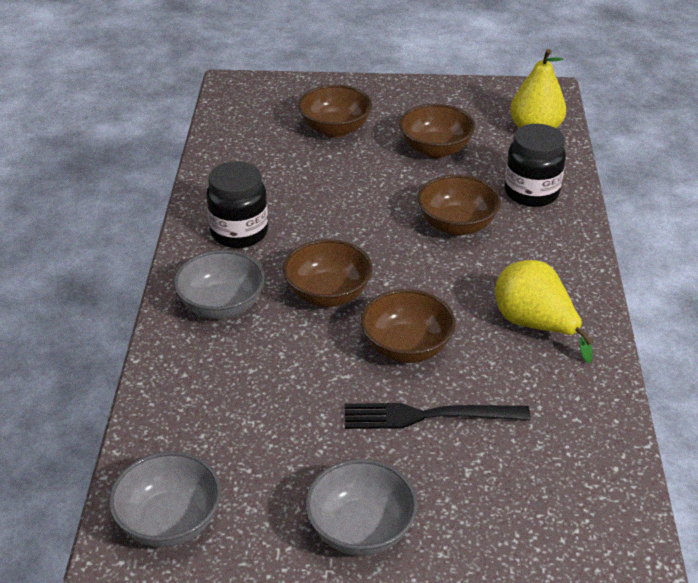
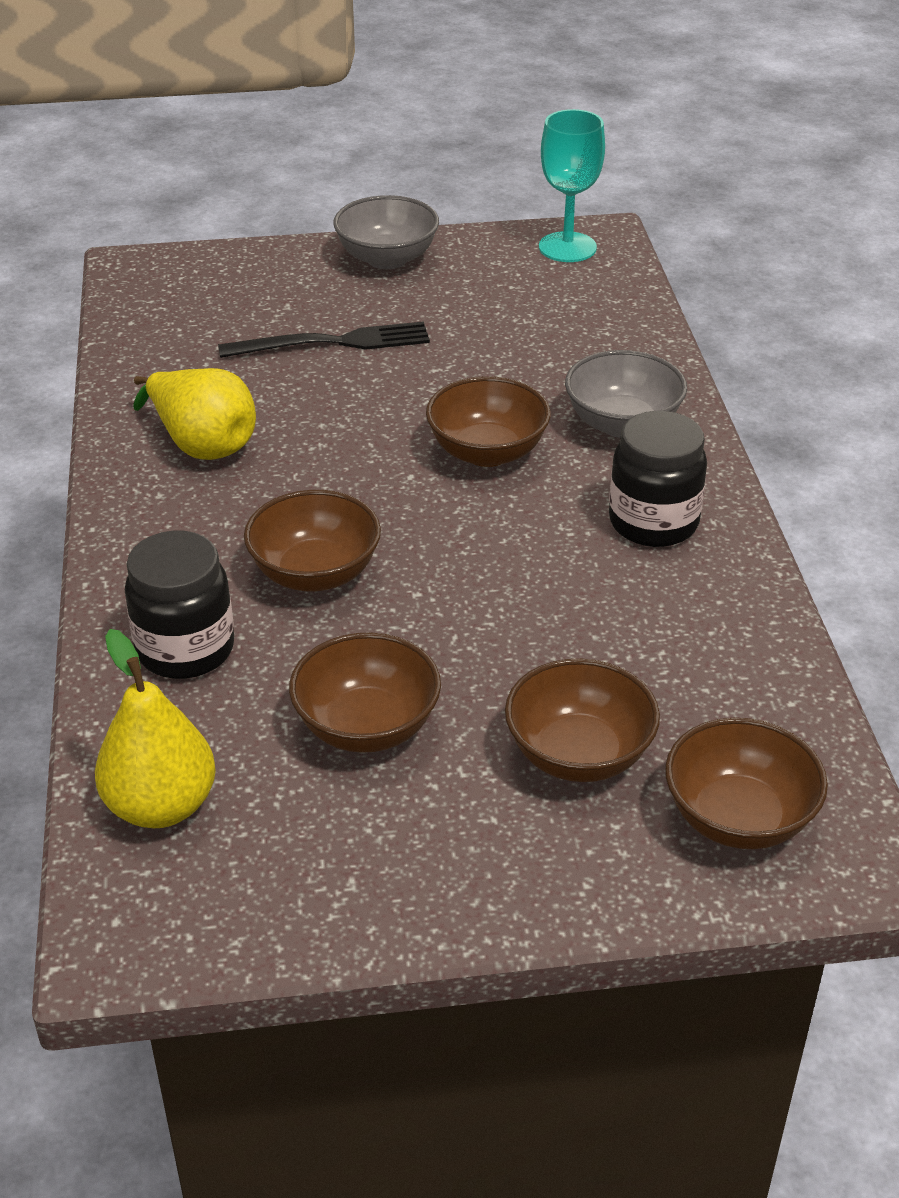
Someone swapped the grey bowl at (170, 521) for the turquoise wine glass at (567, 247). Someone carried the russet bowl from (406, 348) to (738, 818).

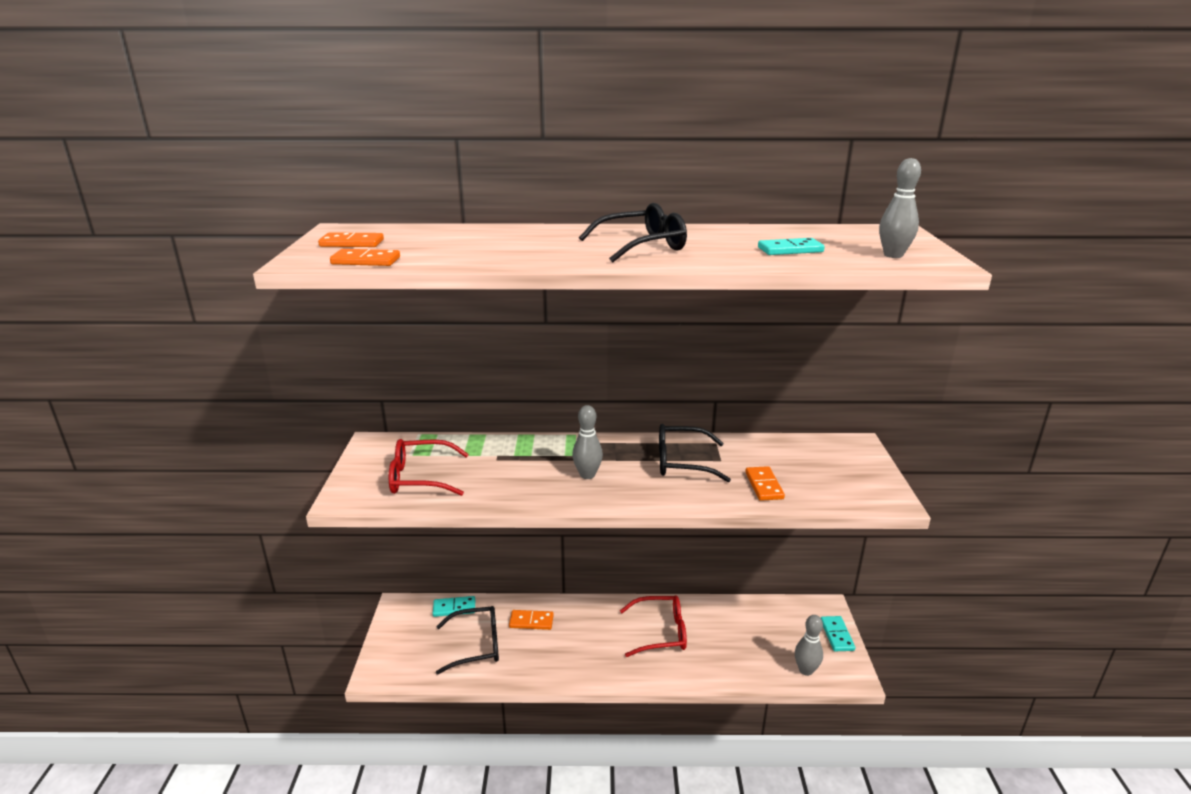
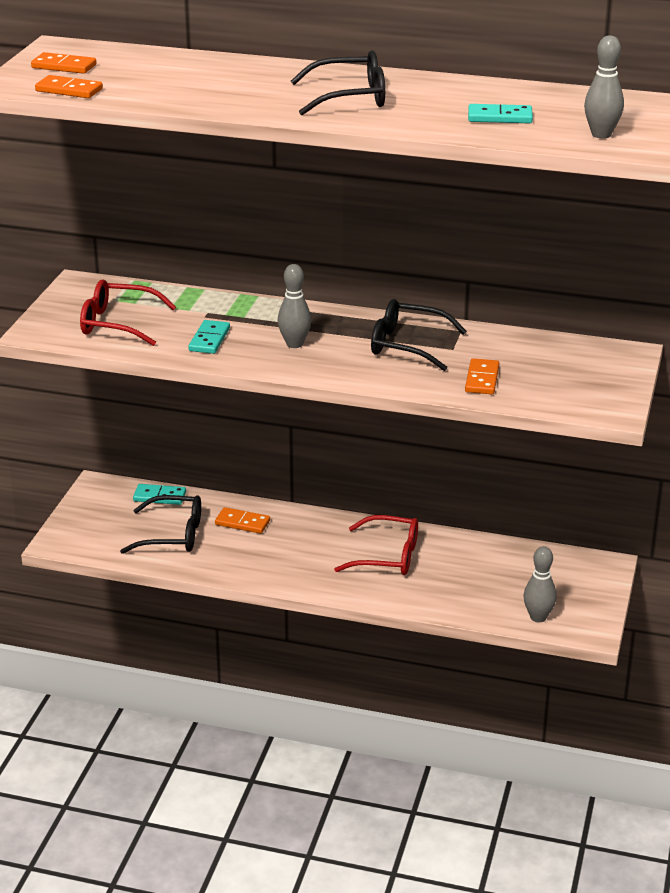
Someone carried the turquoise domino from (837, 635) to (209, 339).

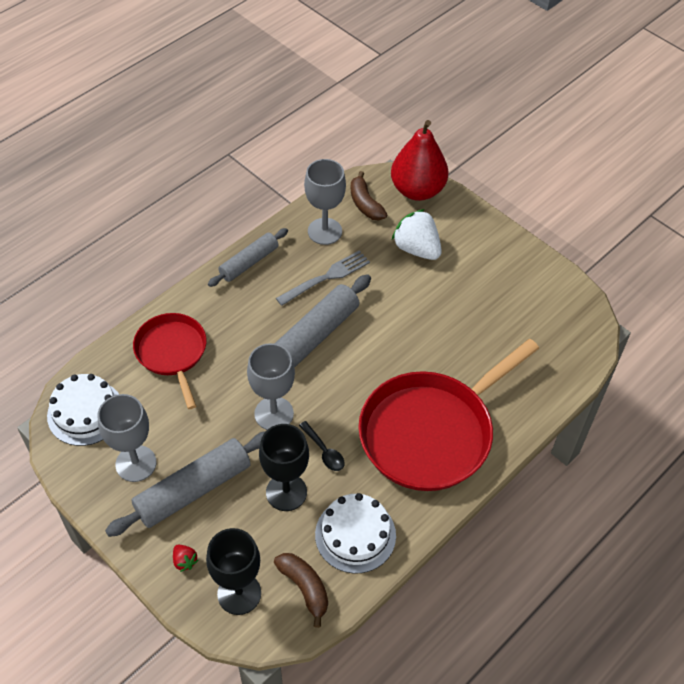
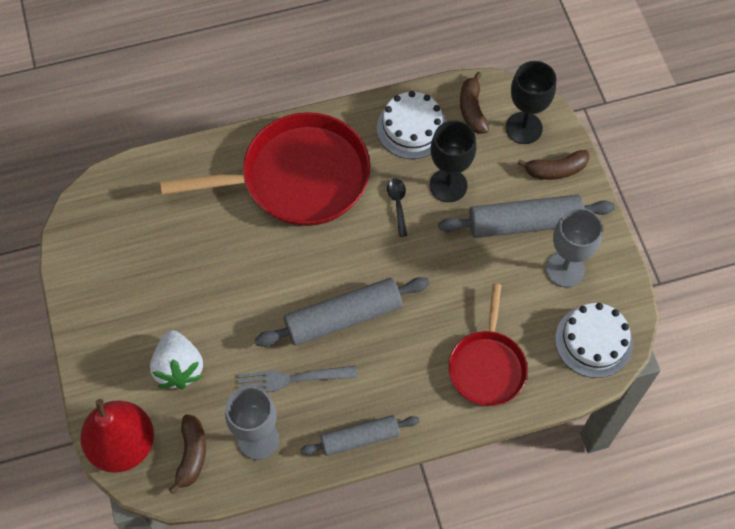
Someone swapped the crimson strawberry at (185, 561) for the russet banana at (555, 170). Someone took away the grey wine glass at (274, 414).

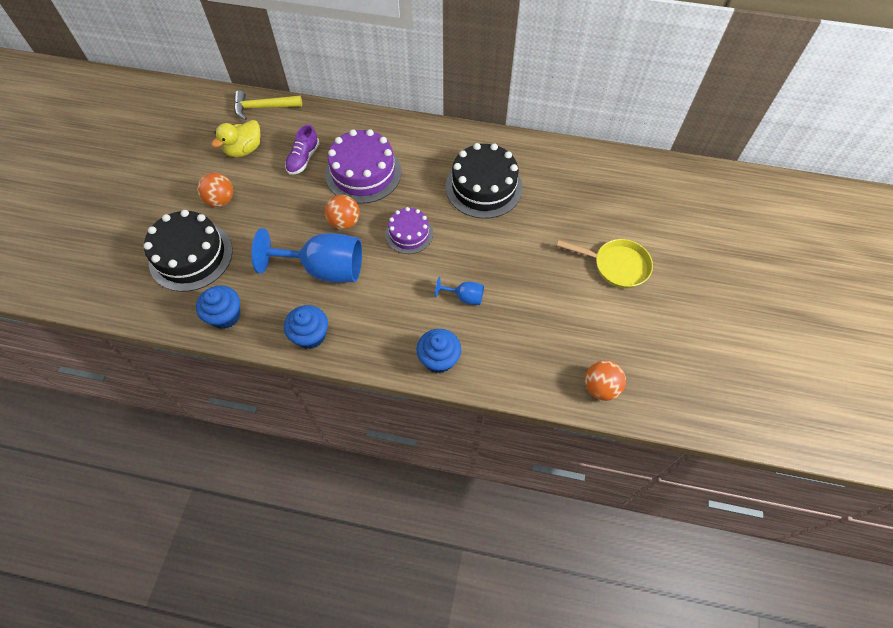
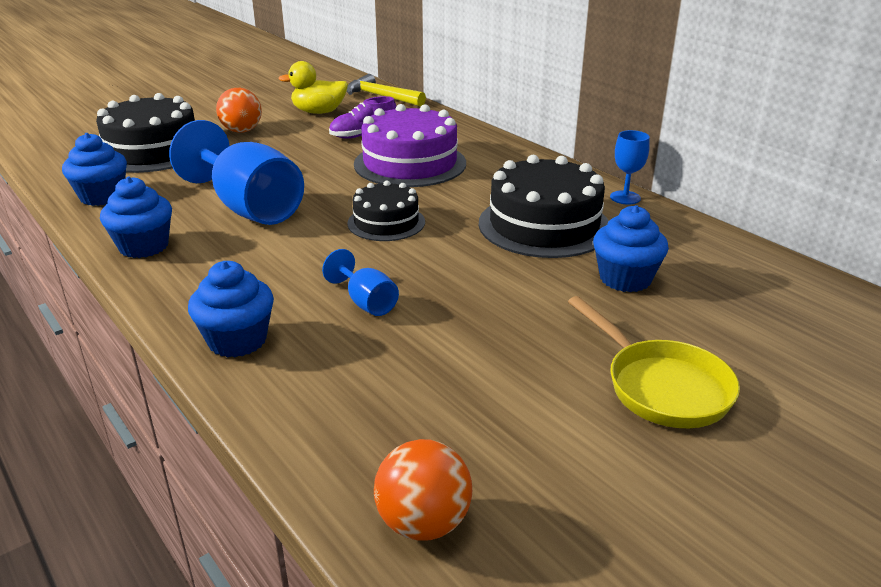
Someone took away the bright orange play ball at (344, 222). Someone repainted the purple gateau at (409, 234), which became the ebony gateau at (386, 222). Someone put down the royal blue cupcake at (625, 279). Someone put down the royal blue wine glass at (625, 197).

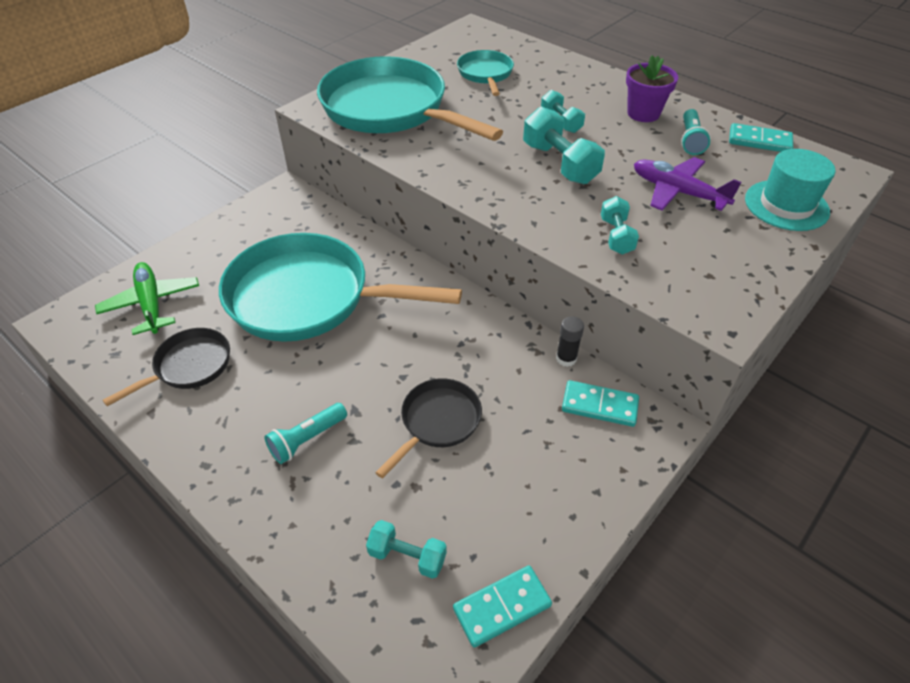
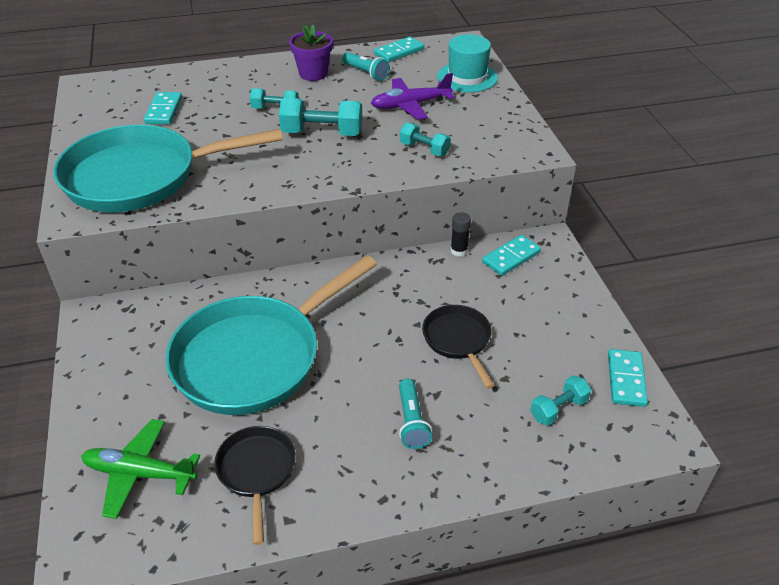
Someone swapped the turquoise frying pan at (485, 74) for the turquoise domino at (164, 111).

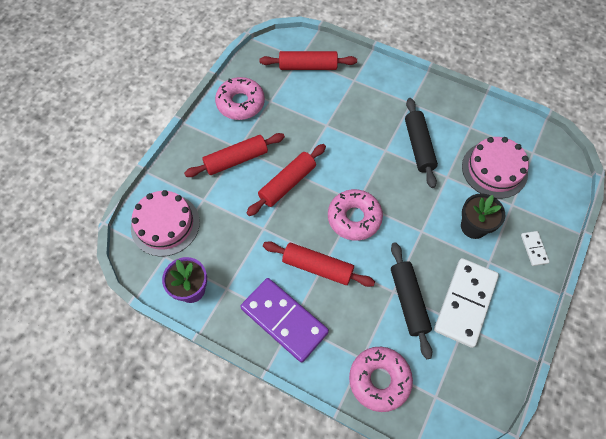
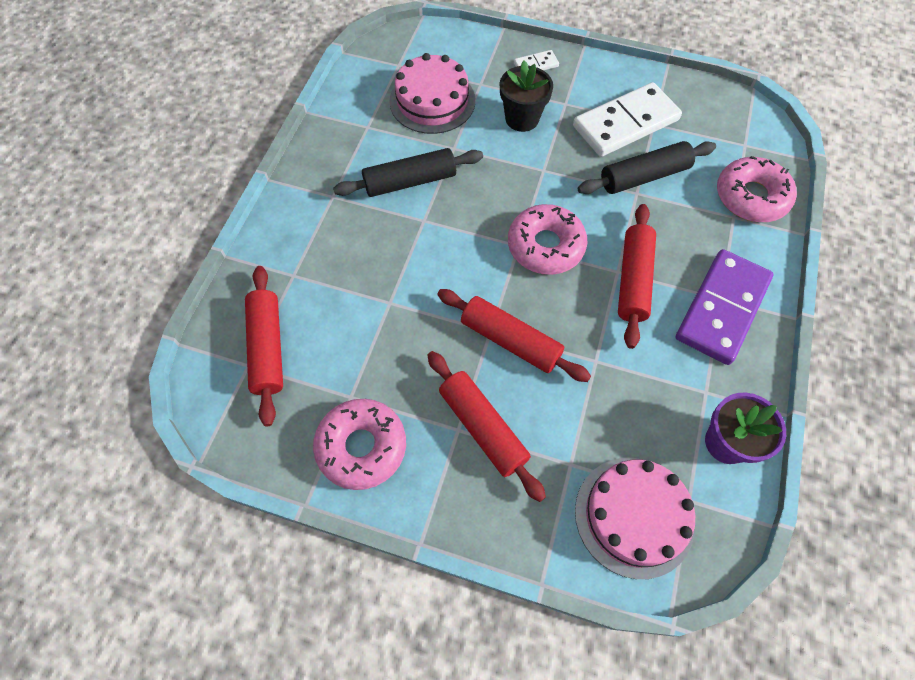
Someone rotated the pure white domino at (465, 303) by 45 degrees counterclockwise.

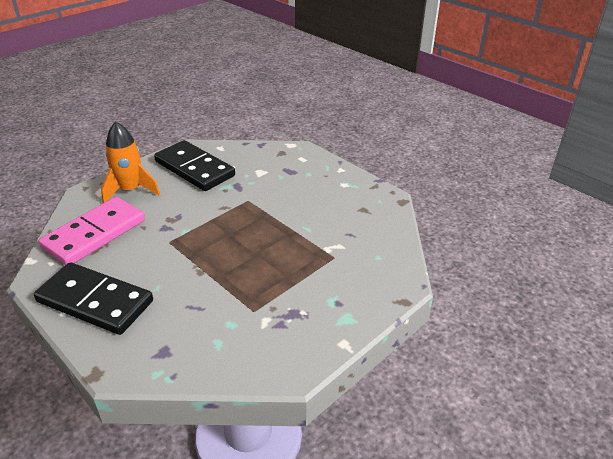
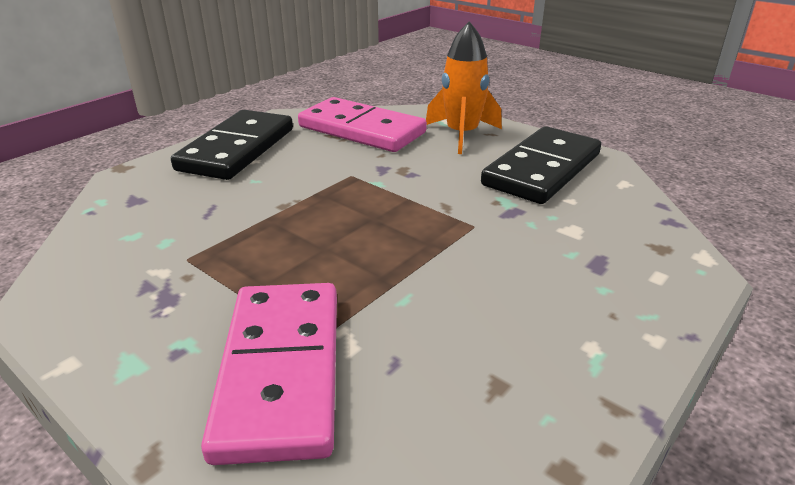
Someone put down the rosy domino at (280, 371).

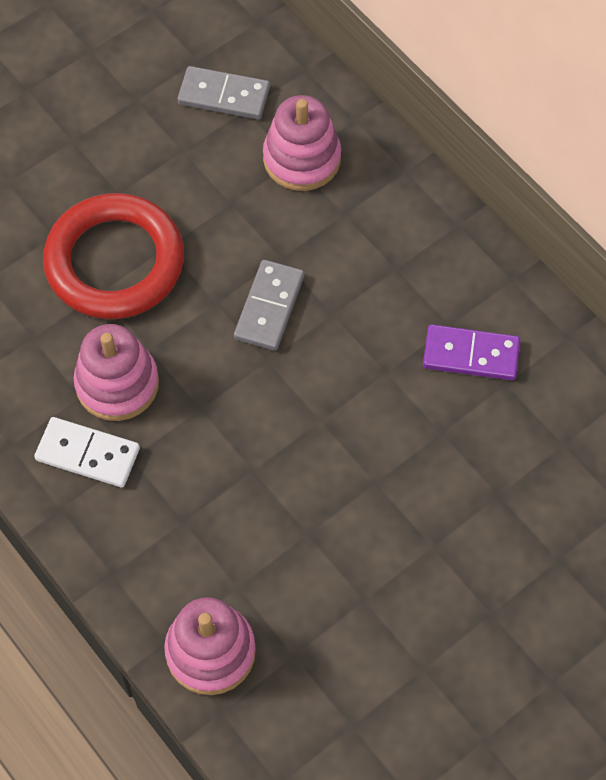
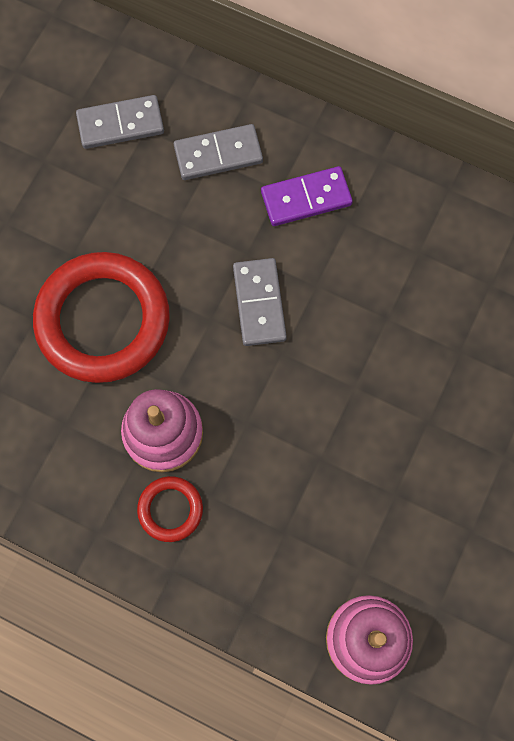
Someone swapped the pure white domino at (88, 454) for the crimson ring at (170, 509). Someone swapped the rosy stacking toy at (302, 159) for the grey domino at (218, 154). Someone carried the purple domino from (471, 354) to (306, 198).

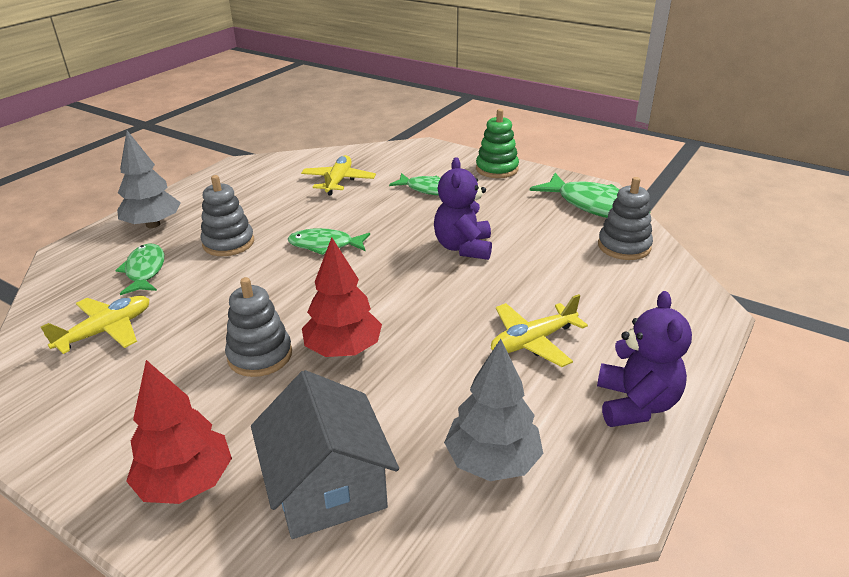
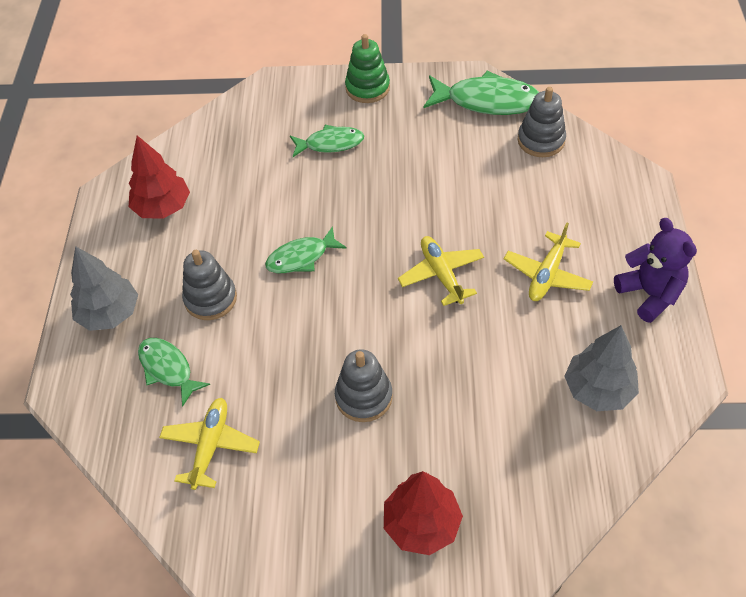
Someone took away the grey cottage at (328, 486). Someone carried the bright yellow plane from (338, 181) to (441, 274). Someone carried the crimson toy tree from (343, 349) to (163, 207). Someone took away the purple teddy at (463, 247).

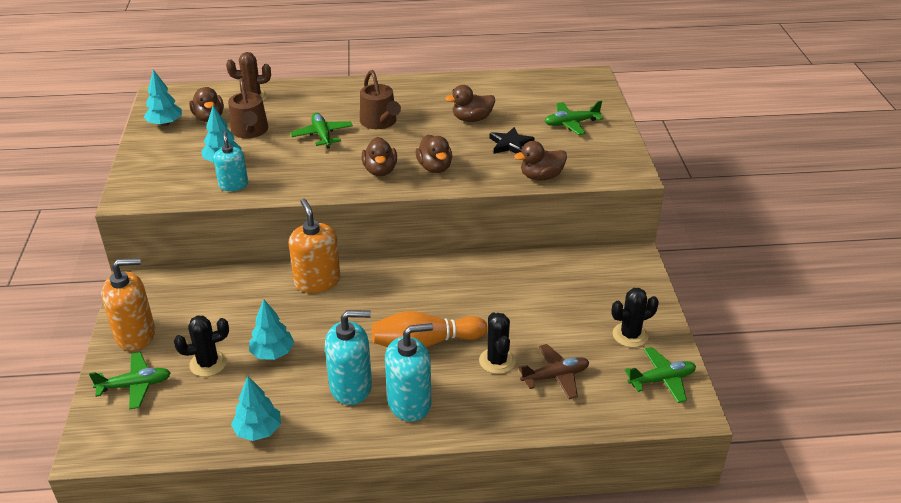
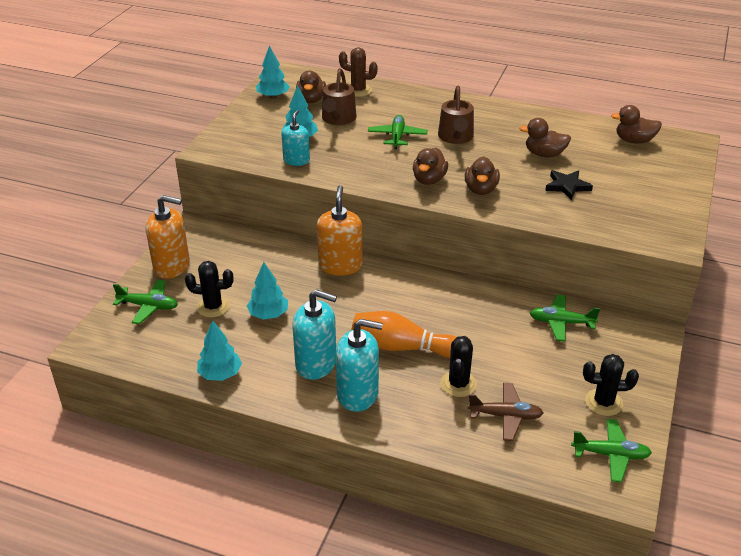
Someone carried the russet toy duck from (541, 176) to (634, 141). Someone carried the emerald plane from (571, 123) to (561, 323).

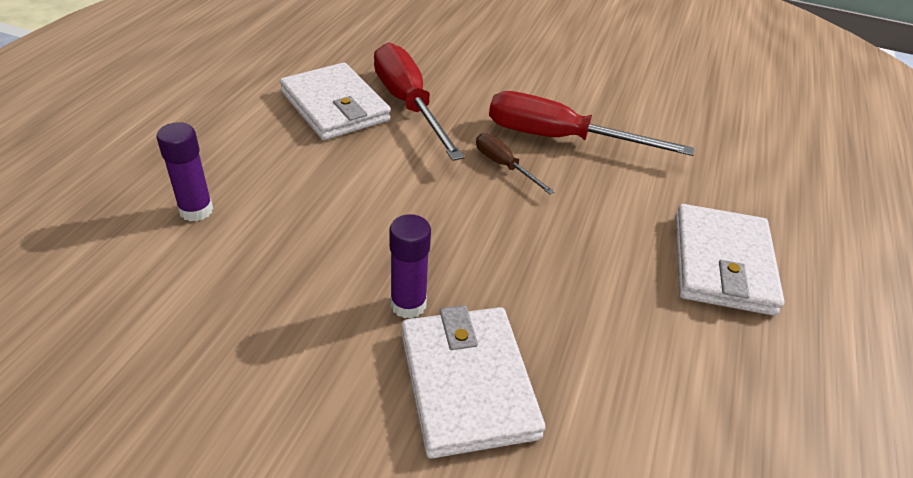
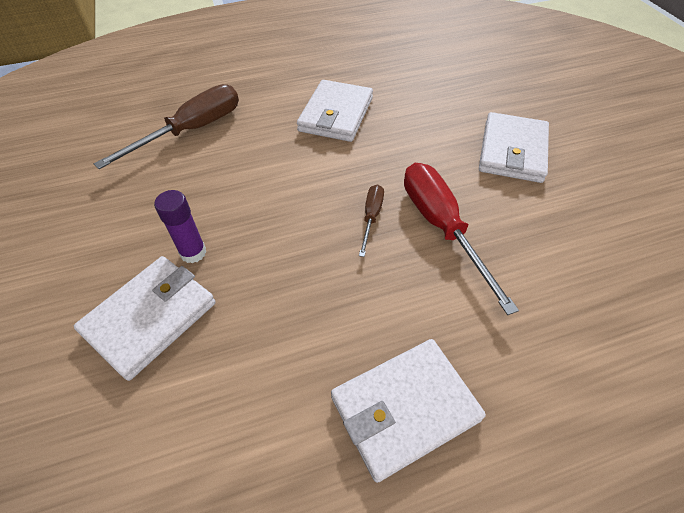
Someone swapped the purple stick of glue at (196, 210) for the russet screwdriver at (191, 131). Someone took away the crimson screwdriver at (409, 105). Someone put down the pure white wallet at (512, 151).

